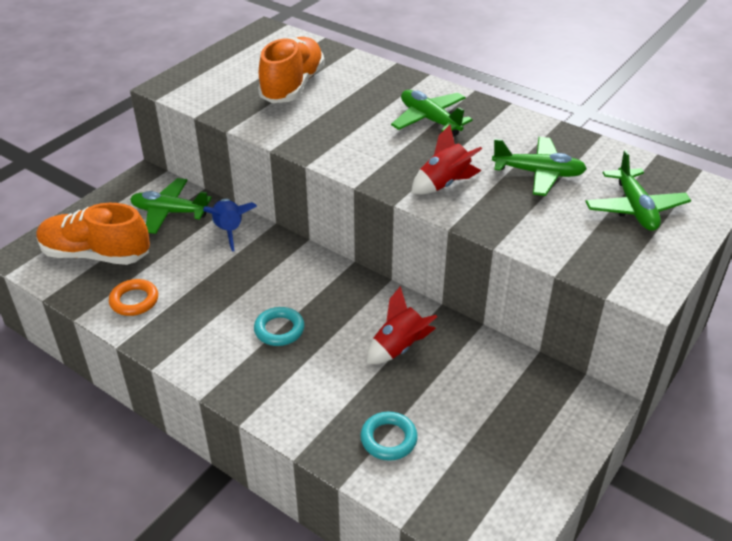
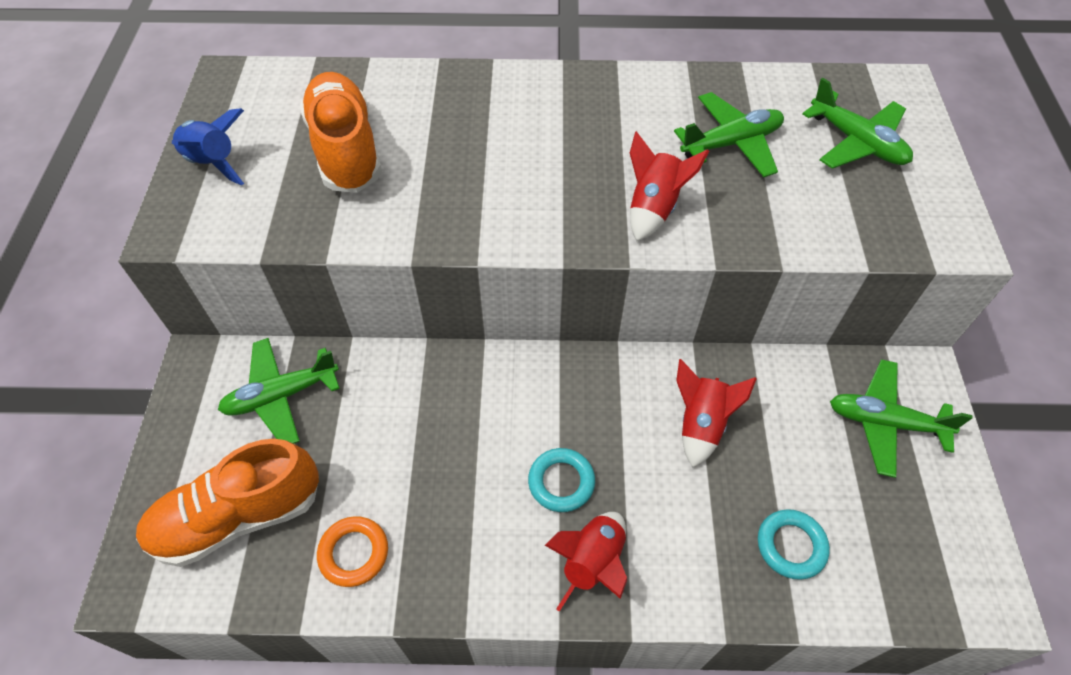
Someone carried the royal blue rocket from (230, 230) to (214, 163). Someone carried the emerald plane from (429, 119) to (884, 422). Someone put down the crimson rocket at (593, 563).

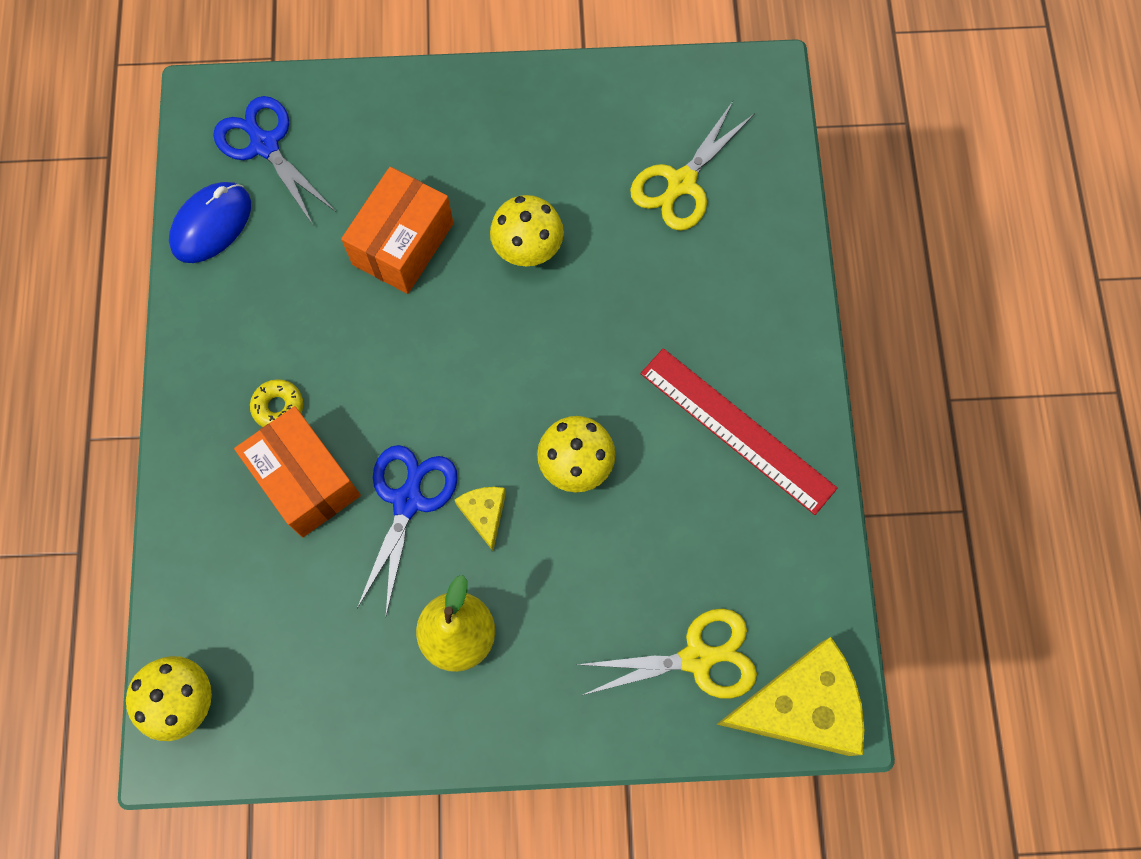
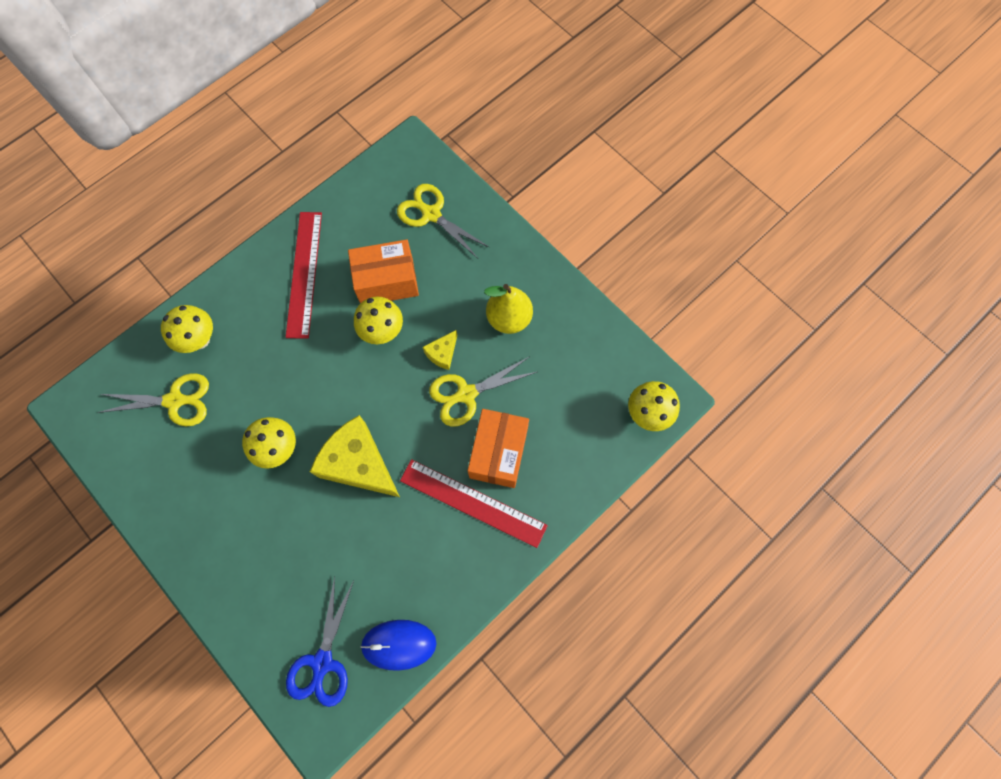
Someone swapped the bright yellow glazed donut at (278, 407) for the crimson straightedge at (473, 502). Someone carried the bright orange parcel from (403, 244) to (387, 281). Someone repainted the royal blue shears at (408, 500), which became the bright yellow shears at (466, 394). Someone carried the bright yellow cheese from (800, 706) to (359, 463). Someone put down the bright yellow fungus at (199, 339).

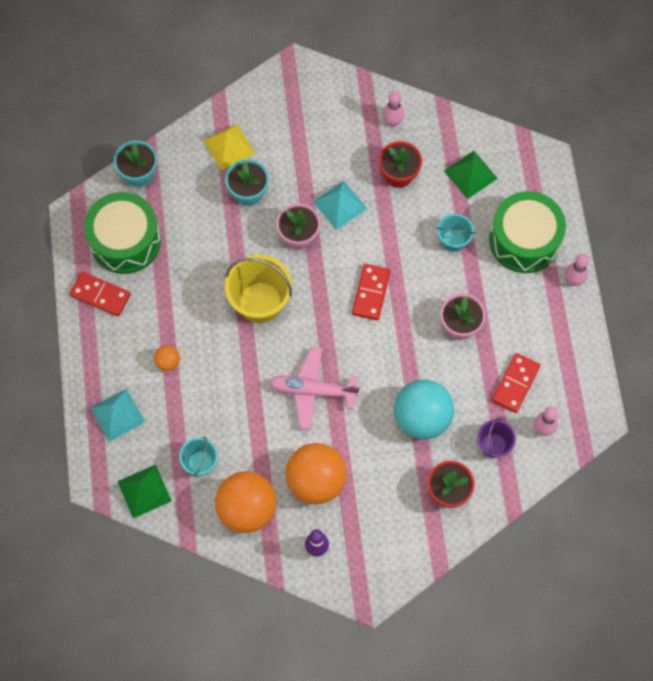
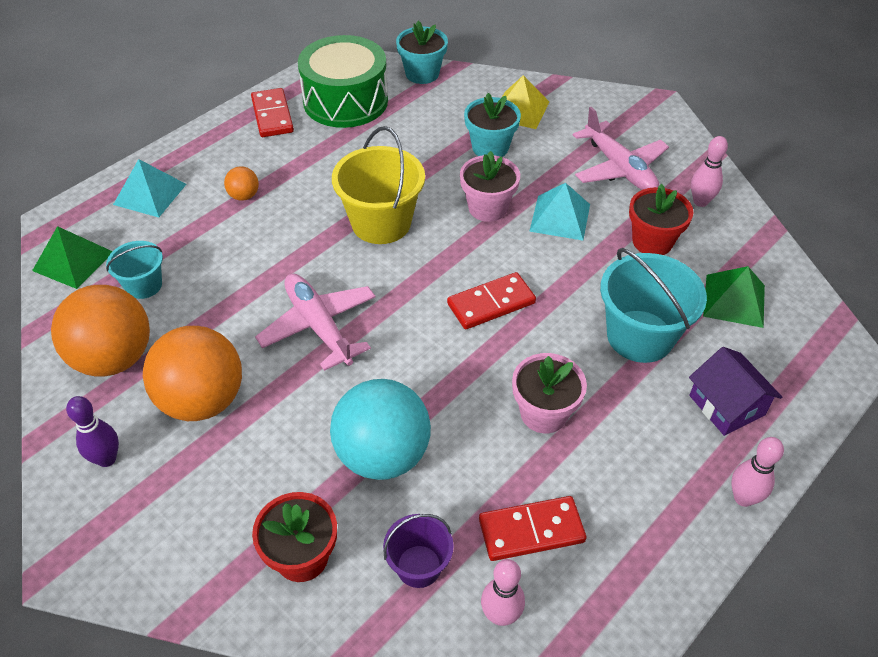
Someone scaled the turquoise sand bucket at (453, 240) by 1.78. Someone swapped the emerald drum at (524, 240) for the purple cottage at (726, 405). Someone put down the rosy plane at (619, 168).

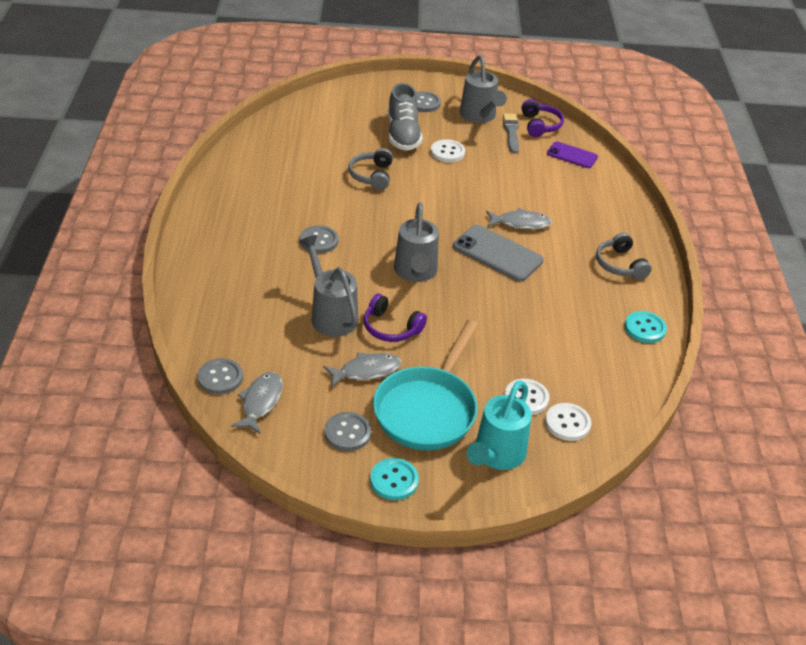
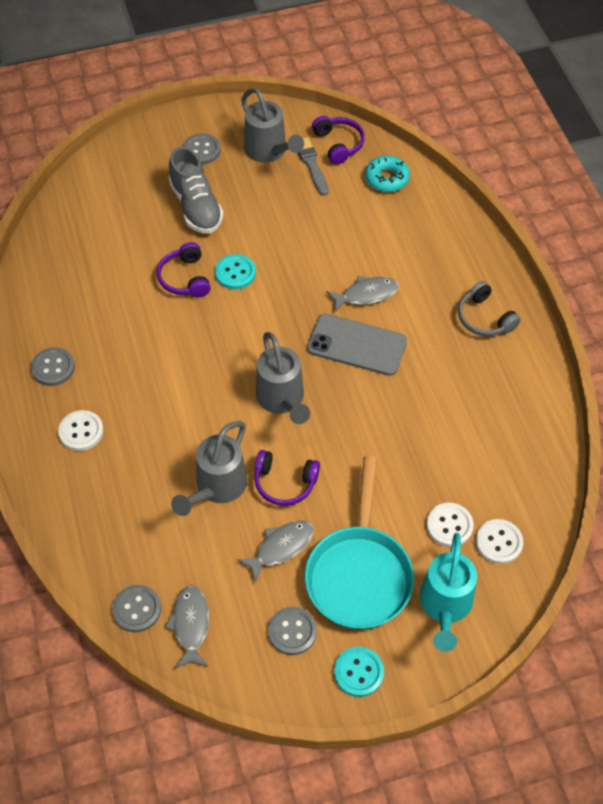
Someone rotated the grey watering pot at (331, 315) by 105 degrees counterclockwise. Someone carried the grey shirt button from (319, 241) to (53, 368). Someone repainted the grey over-ear headphones at (371, 175), which became the purple over-ear headphones at (185, 278). Someone carried the pure white shirt button from (447, 152) to (81, 431). Someone swapped the purple smartphone at (572, 155) for the turquoise glazed donut at (387, 178). Someone carried the turquoise shirt button from (645, 328) to (235, 273).

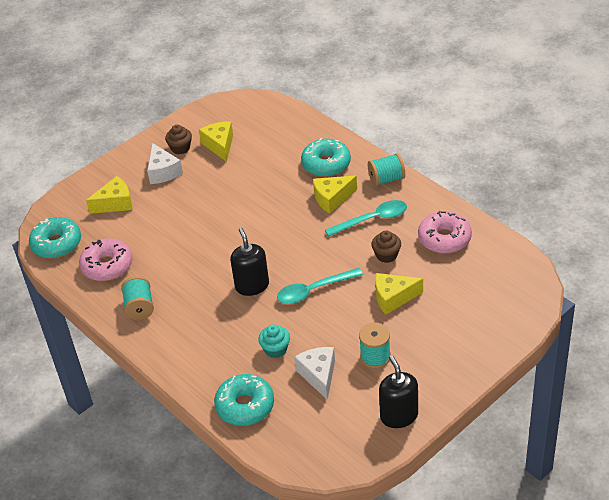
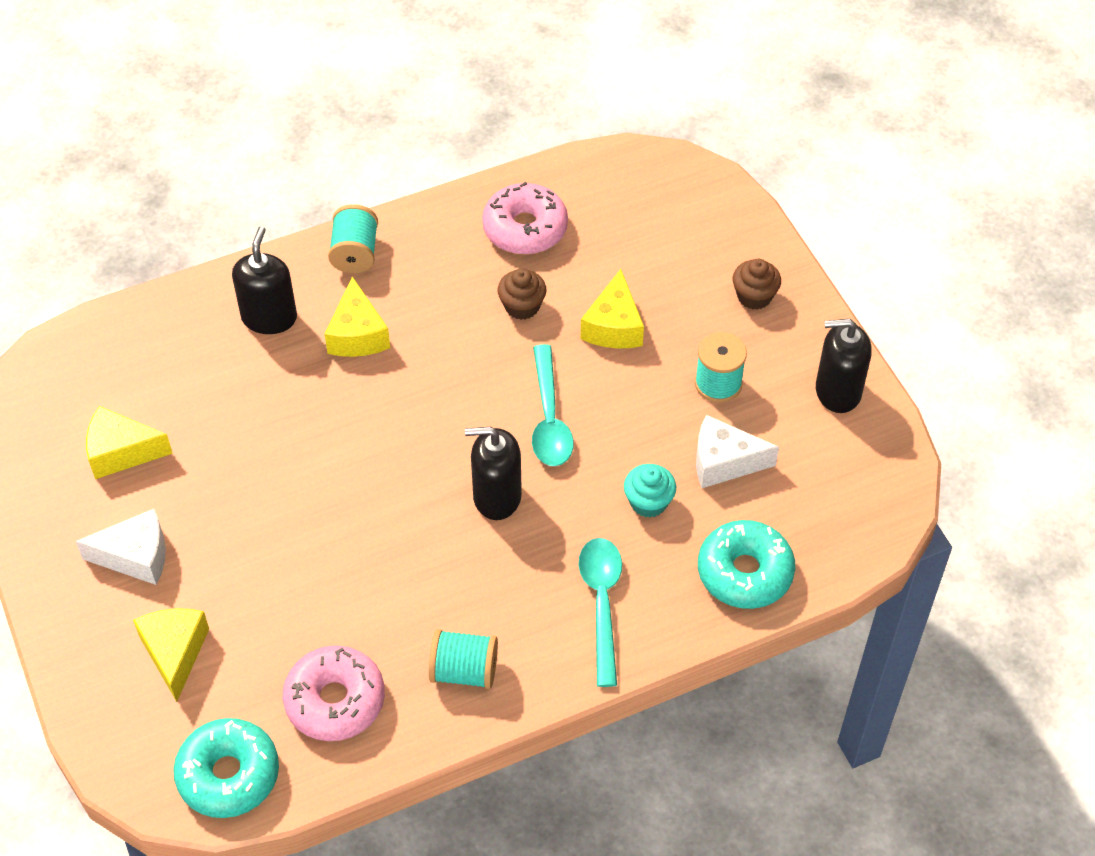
Someone carried the russet cupcake from (180, 148) to (754, 296). Someone swapped the turquoise glazed donut at (326, 164) for the ebony pump bottle at (269, 317). Someone carried the turquoise spoon from (372, 220) to (602, 604).

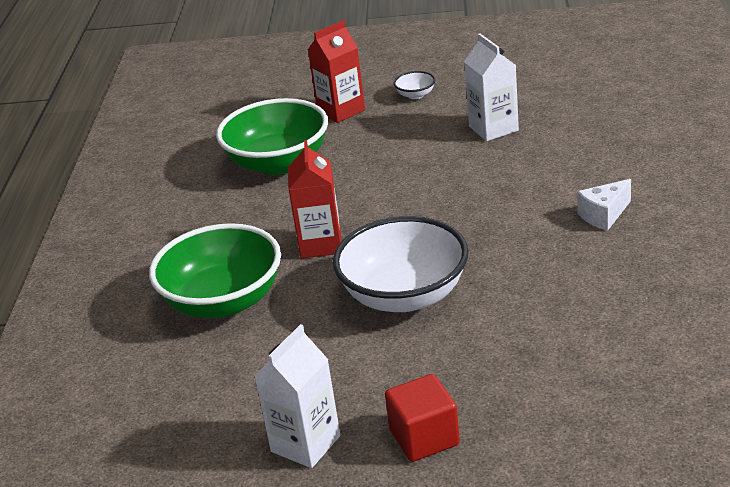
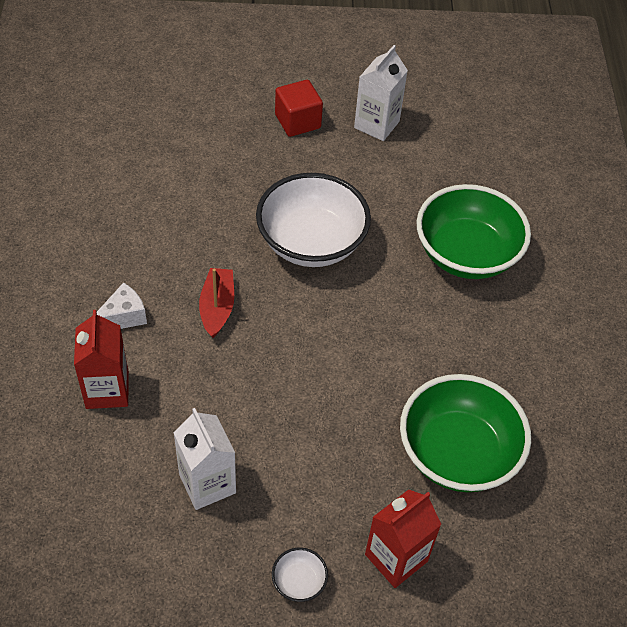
Someone carried the crimson milk carton from (320, 244) to (107, 390). Someone put down the crimson toy boat at (217, 307).

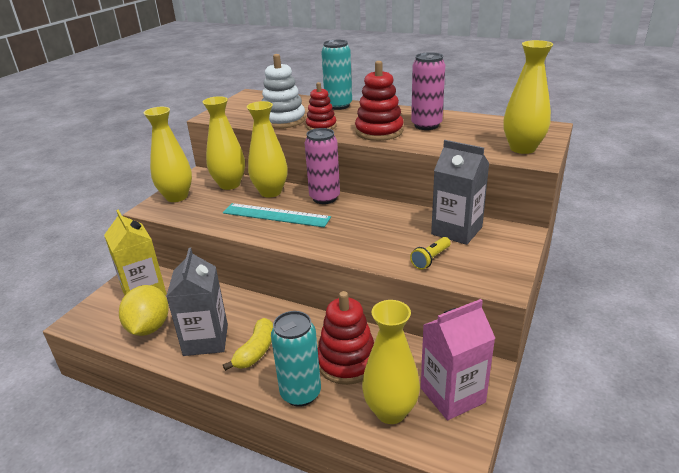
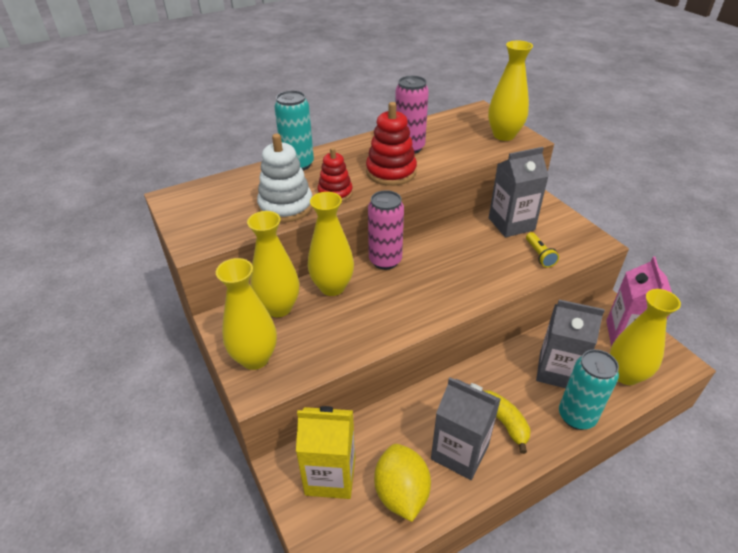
Someone rotated the bright yellow citrus fruit at (149, 327) by 45 degrees clockwise. Someone took away the turquoise straightedge at (276, 215). Someone swapped the crimson stacking toy at (347, 362) for the grey milk carton at (557, 371).

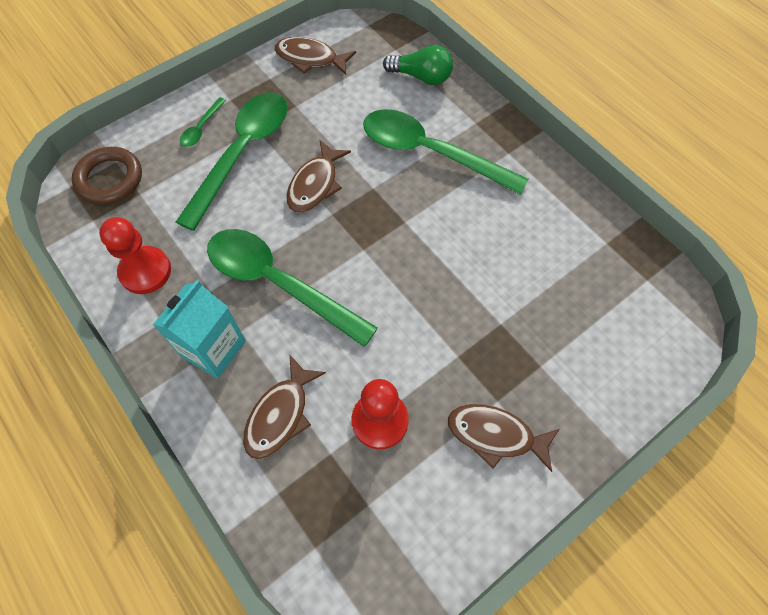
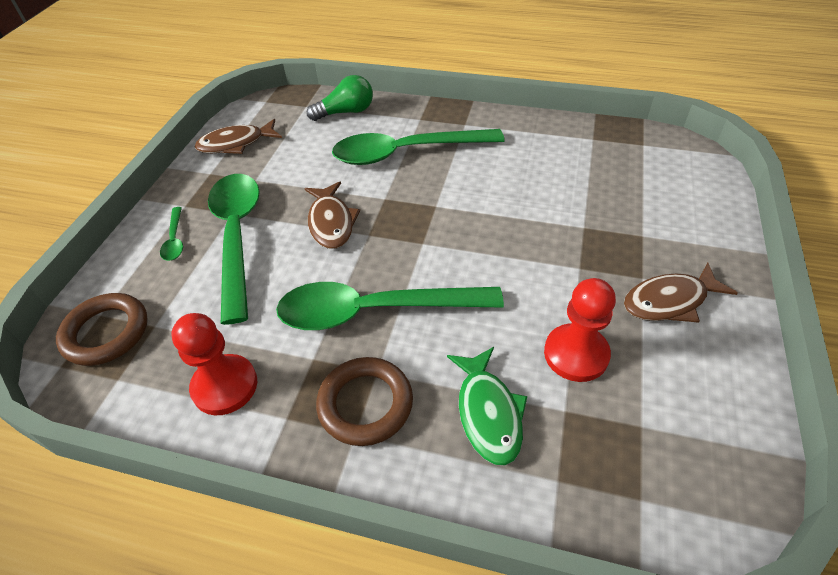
Someone swapped the turquoise milk carton at (213, 348) for the russet ring at (365, 404). Someone repainted the russet toy fish at (280, 415), which became the emerald toy fish at (488, 413).

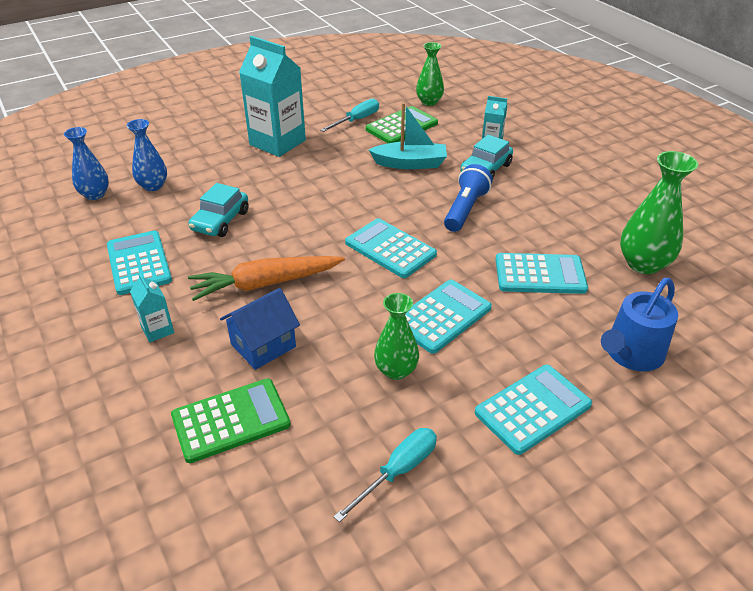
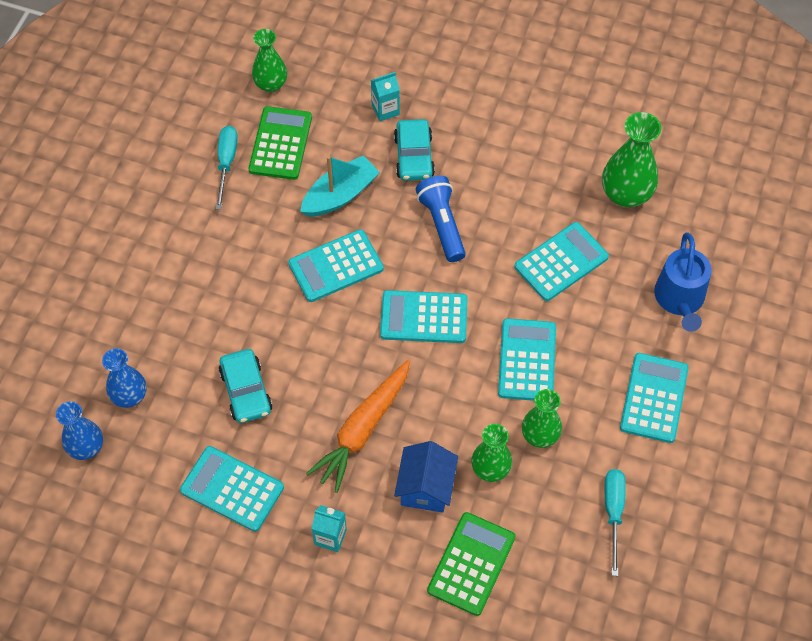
Someone took away the turquoise milk carton at (277, 142). Someone put down the turquoise calculator at (336, 266). Someone put down the emerald tall vase at (490, 469).

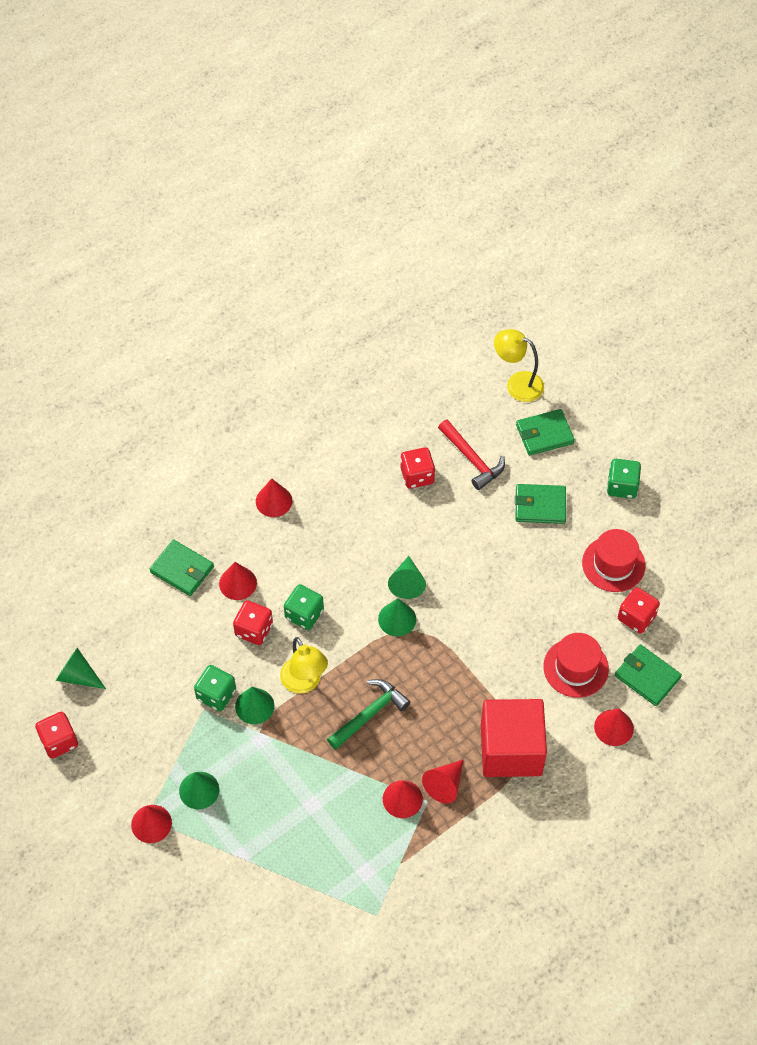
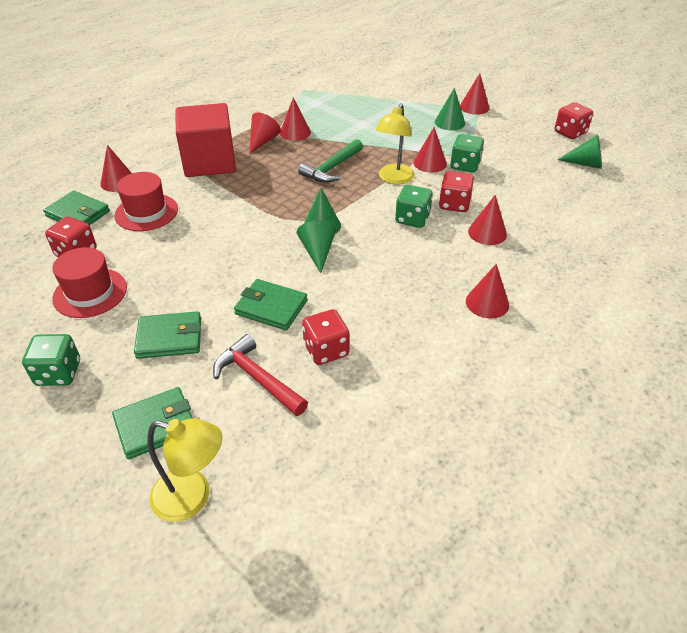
Someone carried the emerald wallet from (182, 569) to (271, 307). Someone repainted the emerald cone shape at (254, 706), which became the crimson cone shape at (430, 163). Someone rotated the bright yellow desk lamp at (304, 683) by 120 degrees counterclockwise.

